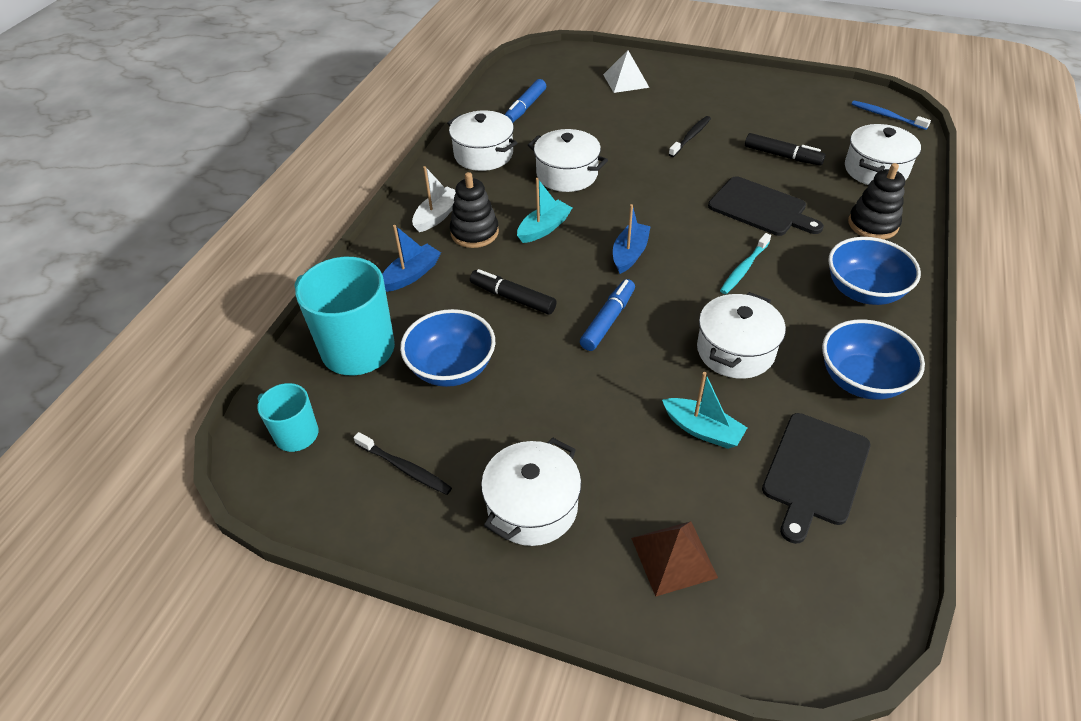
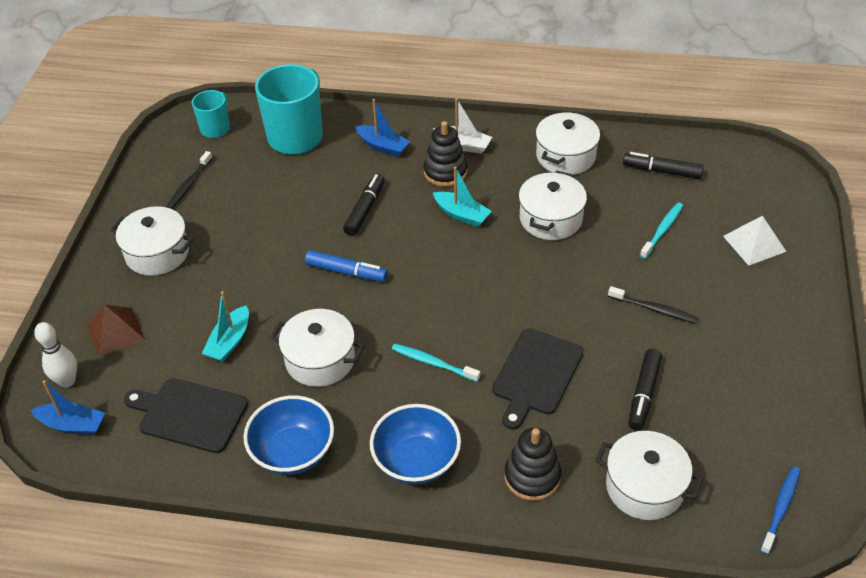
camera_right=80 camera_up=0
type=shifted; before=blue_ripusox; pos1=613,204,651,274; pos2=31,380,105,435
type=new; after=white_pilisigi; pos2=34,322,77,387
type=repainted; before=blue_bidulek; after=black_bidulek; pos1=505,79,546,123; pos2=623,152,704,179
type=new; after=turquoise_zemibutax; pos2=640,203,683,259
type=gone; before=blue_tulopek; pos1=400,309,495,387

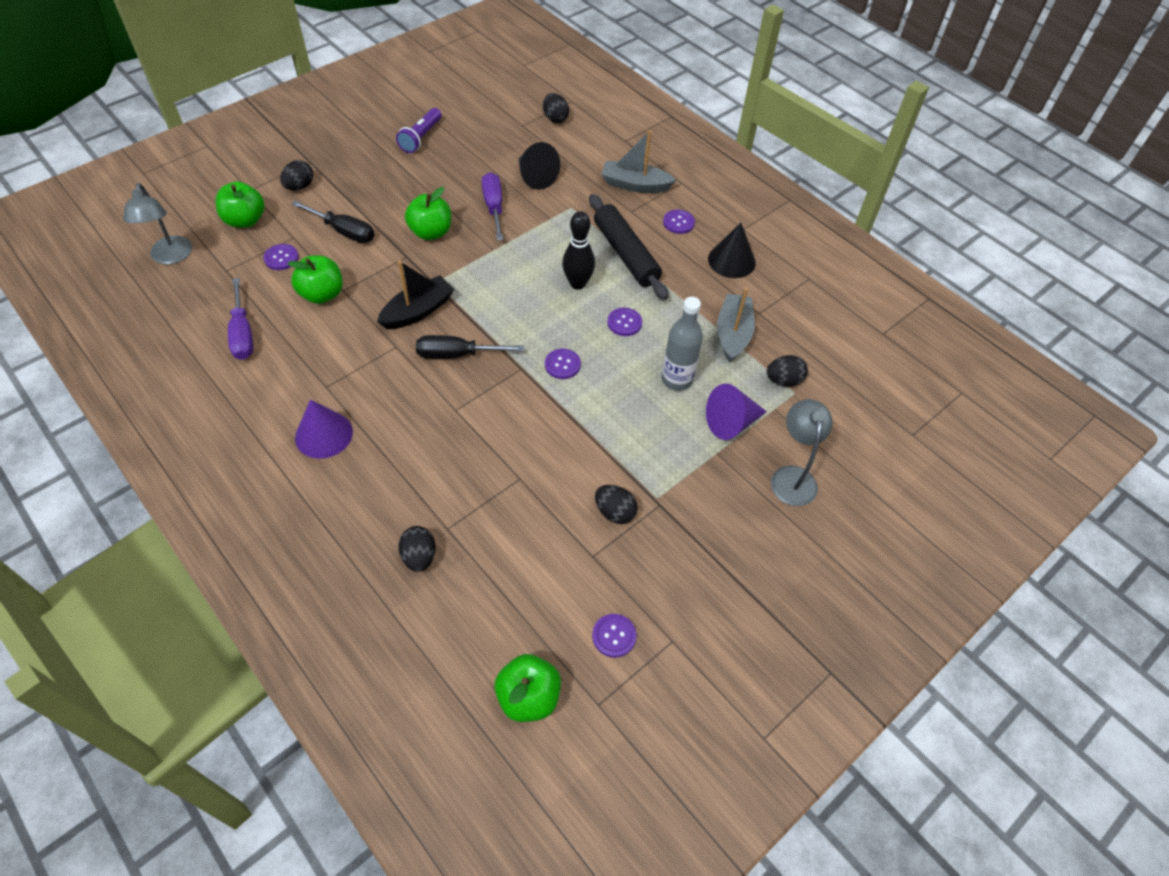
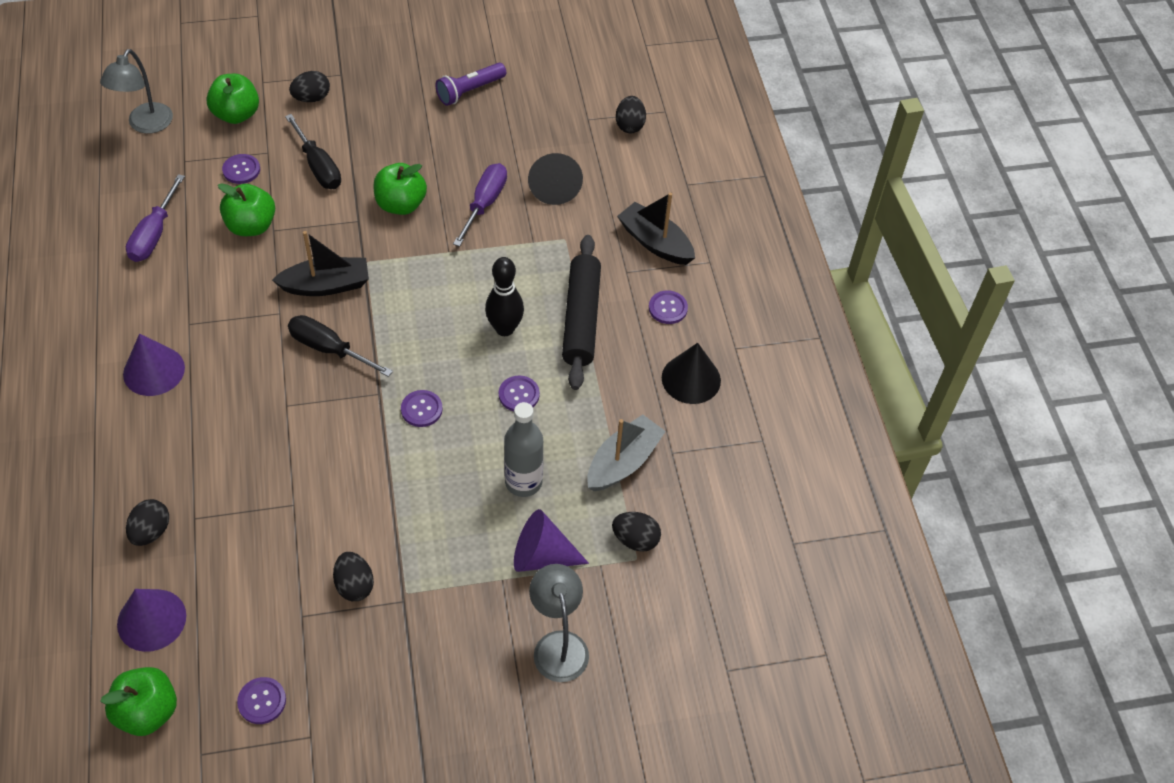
camera_right=30 camera_up=0
type=new; after=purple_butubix; pos2=117,589,186,652
type=rotated; before=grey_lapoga; pos1=771,399,833,506; pos2=529,564,589,682; turn=-45
type=repainted; before=grey_ripusox; after=black_ripusox; pos1=601,130,676,193; pos2=617,192,695,265

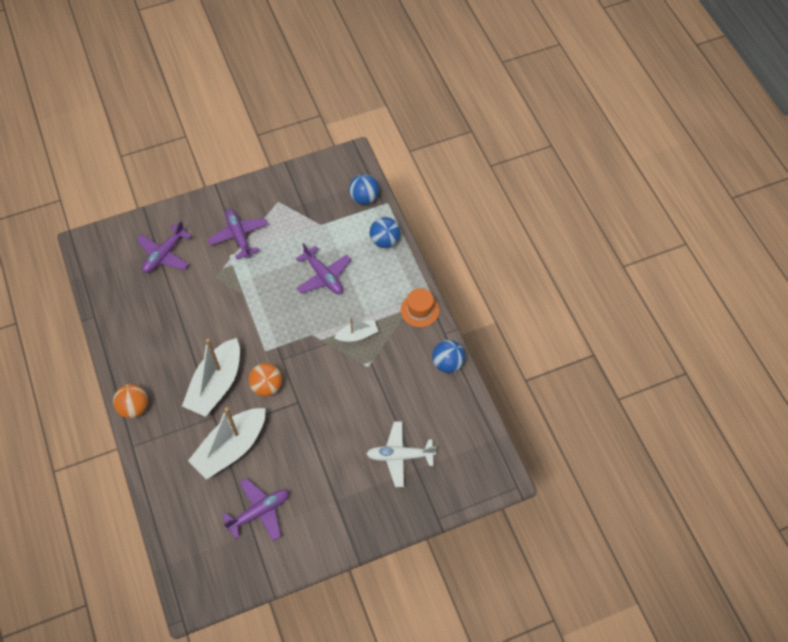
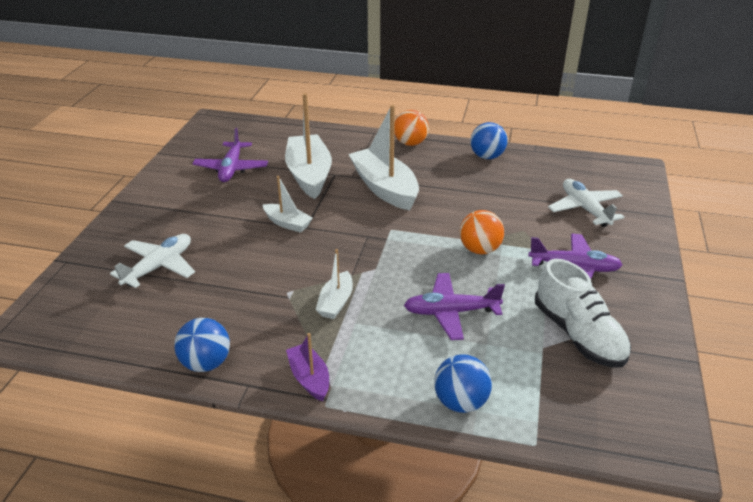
camera_right=125 camera_up=-25
type=new; after=white_ripusox; pos2=263,176,313,233
type=swapped; before=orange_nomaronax; after=purple_ripusox; pos1=401,288,439,327; pos2=286,333,329,401
type=shifted; before=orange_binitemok; pos1=248,363,282,397; pos2=459,210,504,254
type=shifted; before=blue_binitemok; pos1=349,174,379,205; pos2=471,122,507,159
type=new; after=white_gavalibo; pos2=535,259,631,367
type=repainted; before=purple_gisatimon; after=white_gisatimon; pos1=137,221,192,273; pos2=548,179,624,227

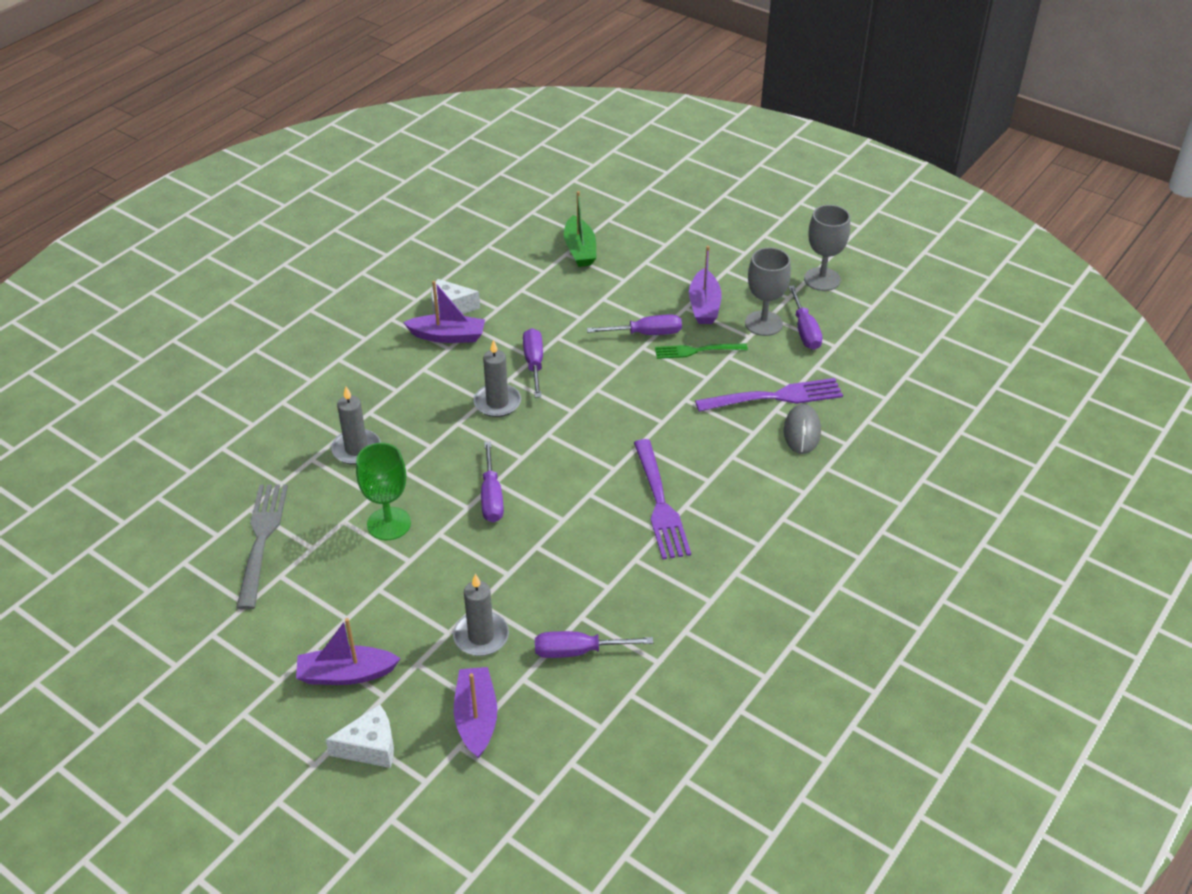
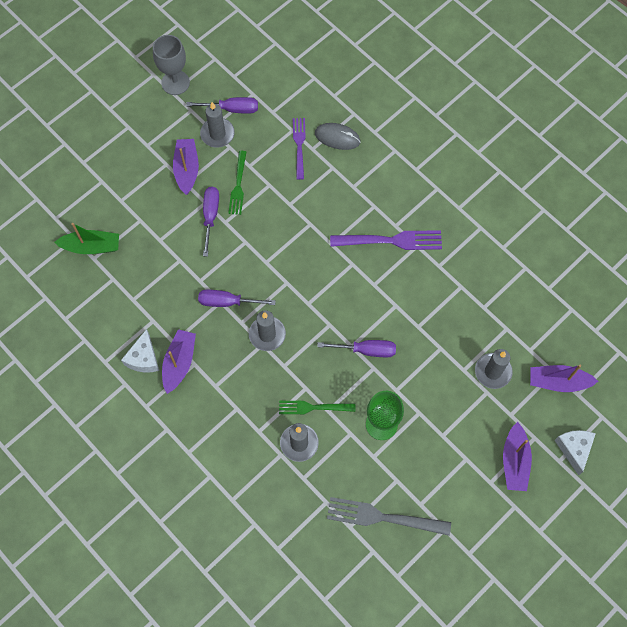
camera_right=-80 camera_up=25
type=rotated; before=purple_ripusox; pos1=689,246,722,324; pos2=173,139,199,195; turn=-105
type=swapped; before=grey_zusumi; after=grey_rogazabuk; pos1=745,247,791,336; pos2=200,102,235,148
type=new; after=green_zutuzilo; pos2=279,401,355,414
type=scaled; before=purple_zutuzilo; pos1=695,378,843,412; pos2=293,118,306,180; scale=0.65
type=gone; before=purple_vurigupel; pos1=535,631,653,658

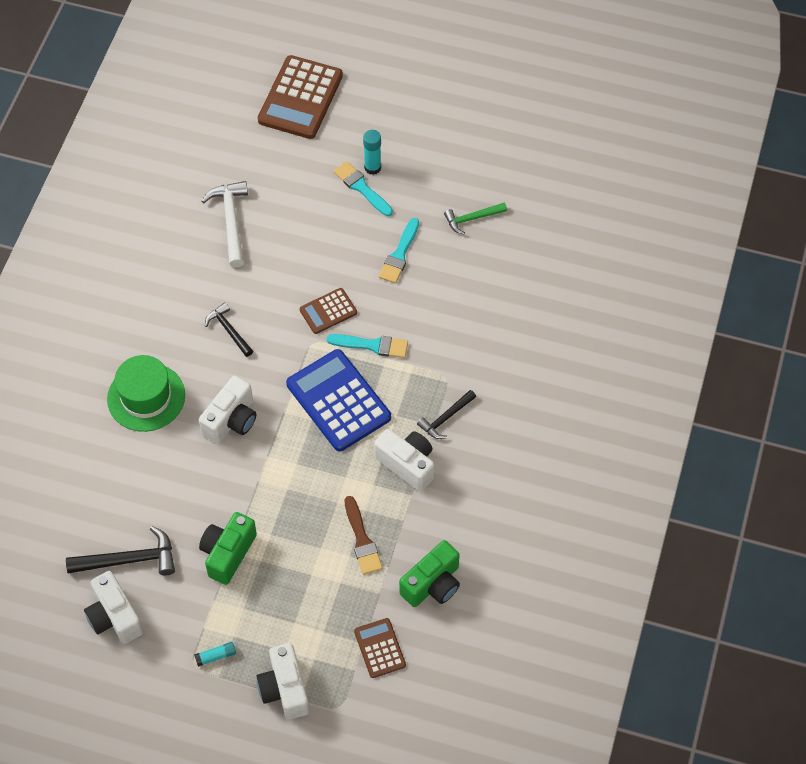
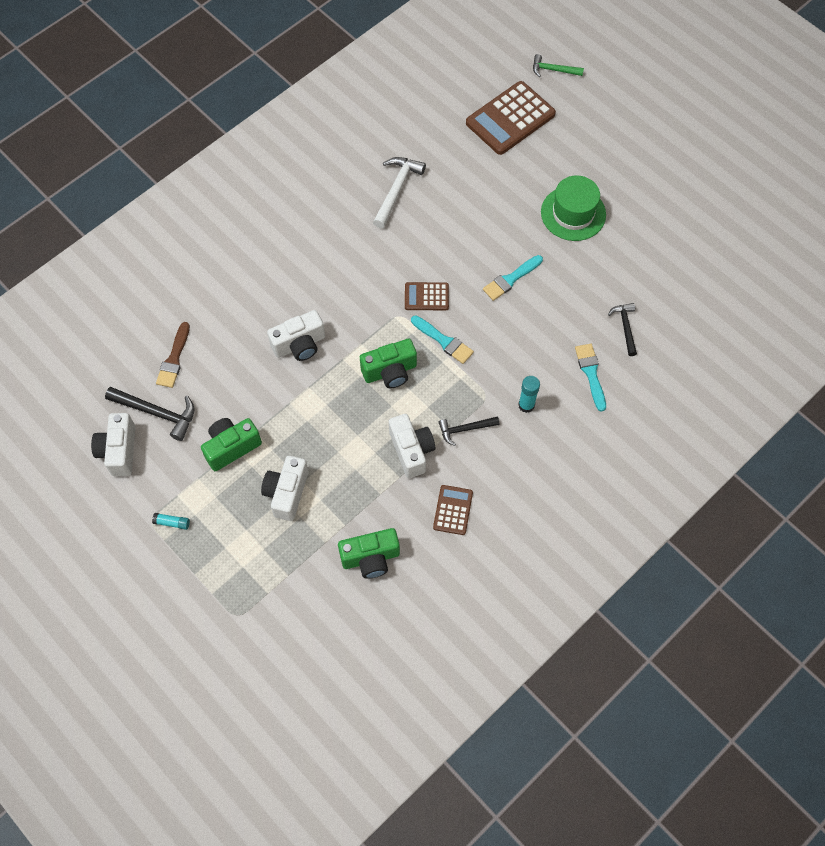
camera_right=30 camera_up=5
type=shifted; before=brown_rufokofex; pos1=345,496,383,575; pos2=156,322,190,388
type=shifted; before=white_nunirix; pos1=256,643,309,720; pos2=261,456,308,521
type=swapped; before=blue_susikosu; after=green_nunirix; pos1=286,349,391,451; pos2=360,339,417,388
type=shifted; before=brown_susikosu; pos1=354,618,406,678; pos2=433,485,473,535
type=shifted; before=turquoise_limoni; pos1=363,130,381,175; pos2=518,376,540,413
type=shifted; before=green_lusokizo; pos1=444,203,507,234; pos2=533,54,584,77
type=shifted; before=green_nomaronax; pos1=107,355,185,432; pos2=541,176,606,241
type=shifted; before=turquoise_rufokofex; pos1=334,161,393,216; pos2=575,344,606,411
type=shifted; before=black_lusokizo; pos1=205,302,253,357; pos2=608,303,637,356

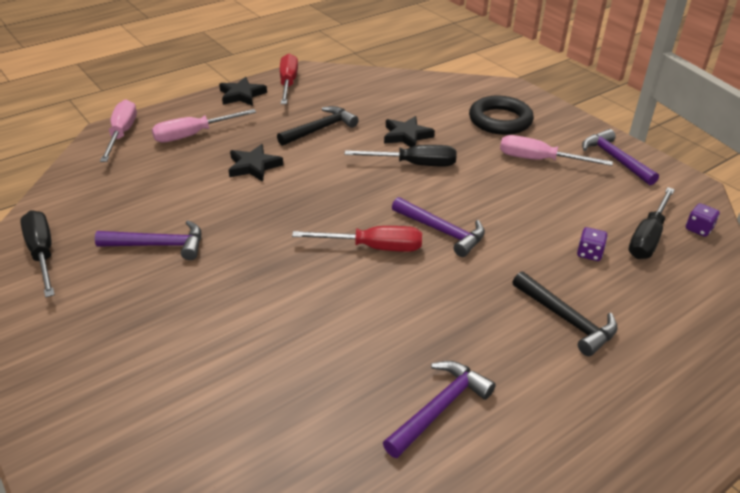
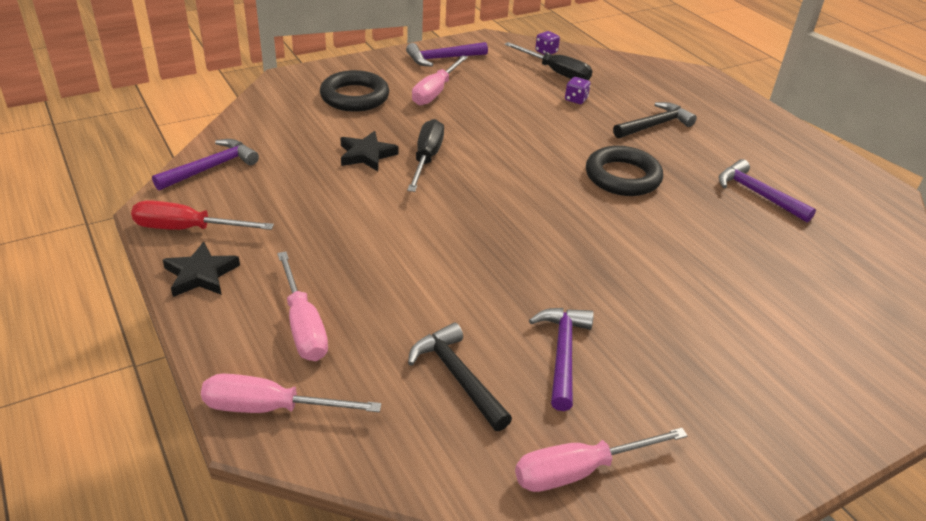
camera_right=-85 camera_up=0
type=shifted; before=purple_lusokizo; pos1=392,197,485,257; pos2=152,139,259,190
type=shifted; before=black_lusokizo; pos1=277,106,359,146; pos2=408,323,512,431
type=repainted; before=black_vurigupel; after=pink_vurigupel; pos1=20,210,55,297; pos2=515,428,688,492
type=new; after=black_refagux; pos2=586,146,663,196
type=gone; before=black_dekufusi; pos1=229,144,283,182
type=gone; before=red_vurigupel; pos1=292,226,422,252

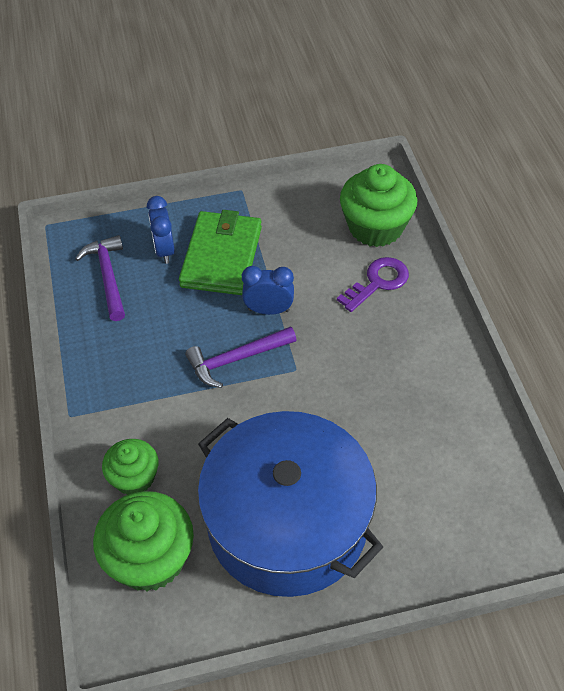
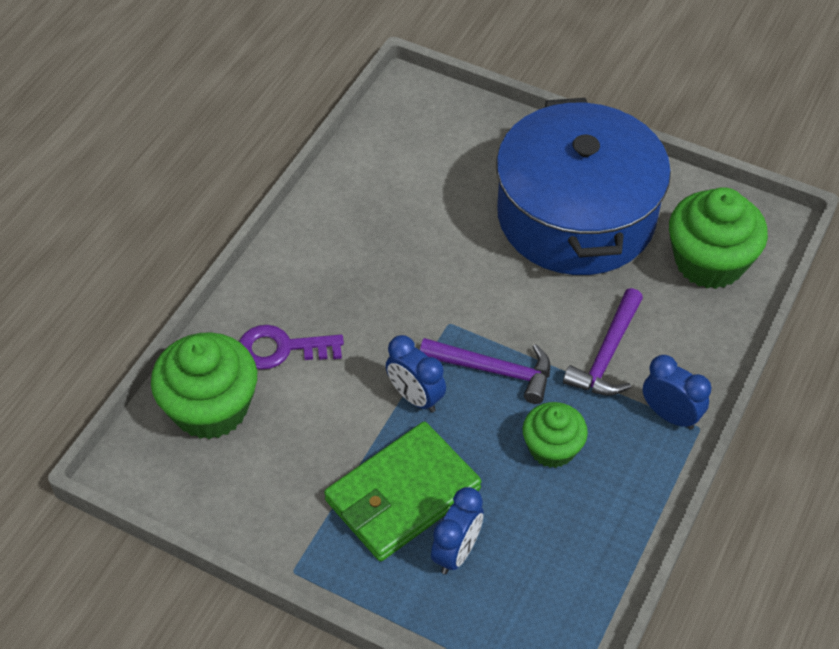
camera_right=-140 camera_up=0
type=shifted; before=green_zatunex; pos1=102,439,159,495; pos2=522,402,588,468
type=shifted; before=purple_lusokizo; pos1=75,235,125,321; pos2=563,288,643,396
type=new; after=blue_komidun; pos2=643,355,711,430

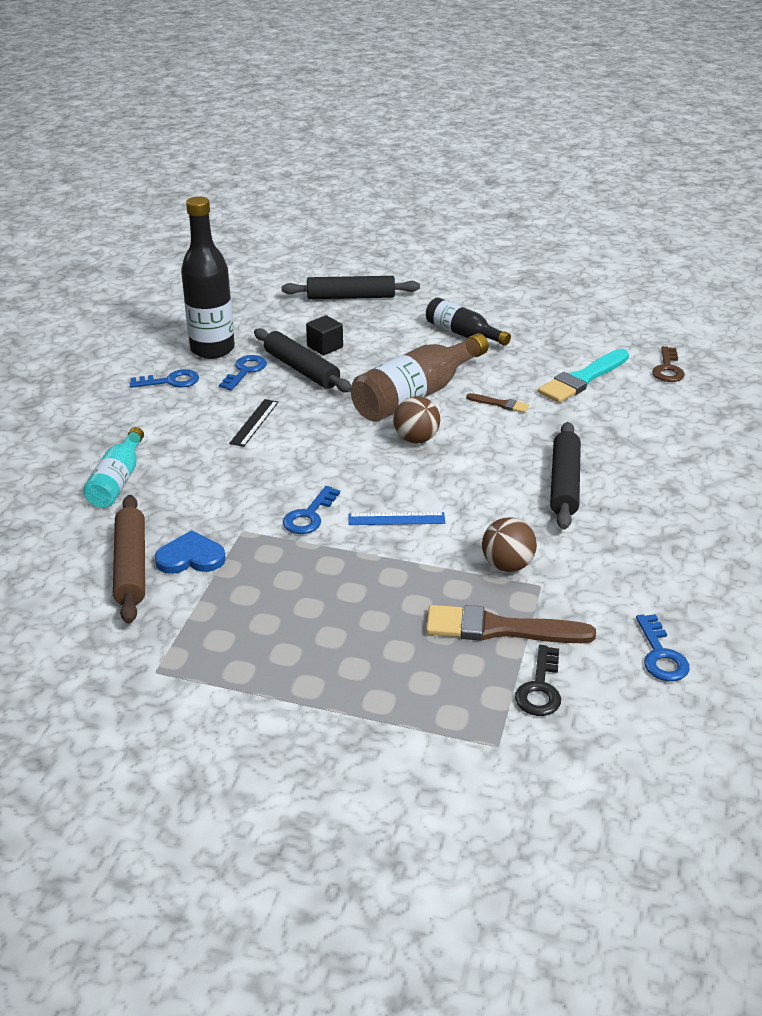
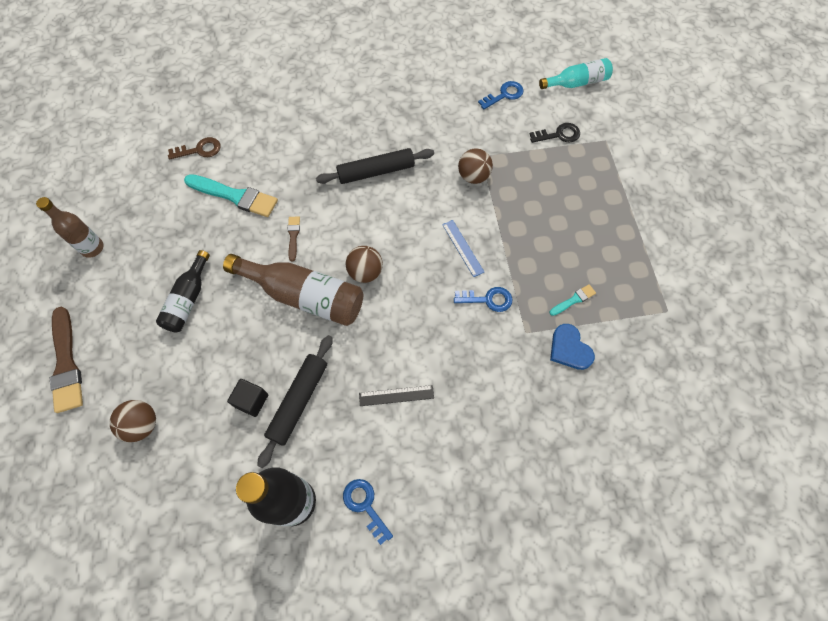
camera_right=-115 camera_up=30
type=new; after=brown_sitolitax; pos2=36,197,104,258
type=shifted; before=brown_rufokofex; pos1=426,605,596,643; pos2=50,307,83,413
type=swapped; before=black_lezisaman; after=brown_binitemok; pos1=282,276,420,299; pos2=110,400,156,442
type=shifted; before=turquoise_sitolitax; pos1=83,427,144,508; pos2=539,58,613,89
type=new; after=turquoise_rufokofex; pos2=549,284,596,316
type=gone; before=brown_lezisaman; pos1=113,495,145,624
type=gone; before=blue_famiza; pos1=219,355,267,390

